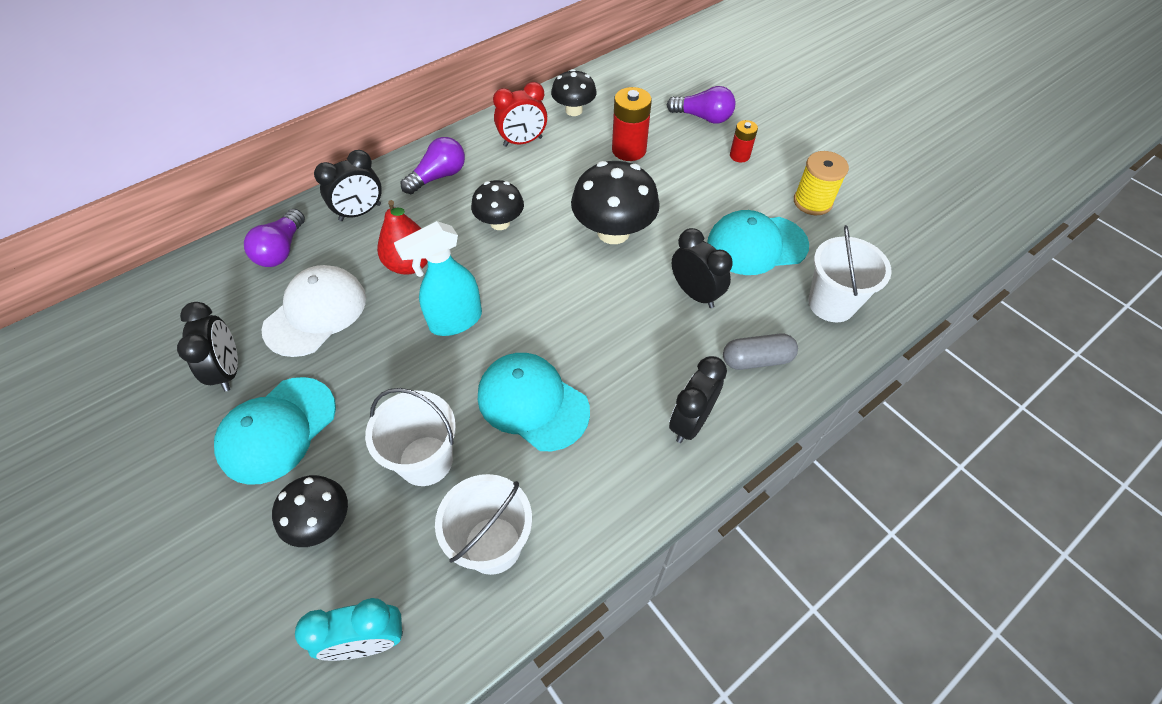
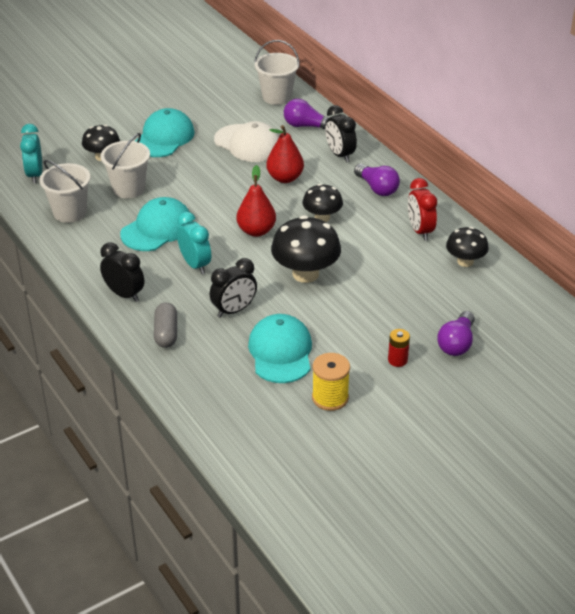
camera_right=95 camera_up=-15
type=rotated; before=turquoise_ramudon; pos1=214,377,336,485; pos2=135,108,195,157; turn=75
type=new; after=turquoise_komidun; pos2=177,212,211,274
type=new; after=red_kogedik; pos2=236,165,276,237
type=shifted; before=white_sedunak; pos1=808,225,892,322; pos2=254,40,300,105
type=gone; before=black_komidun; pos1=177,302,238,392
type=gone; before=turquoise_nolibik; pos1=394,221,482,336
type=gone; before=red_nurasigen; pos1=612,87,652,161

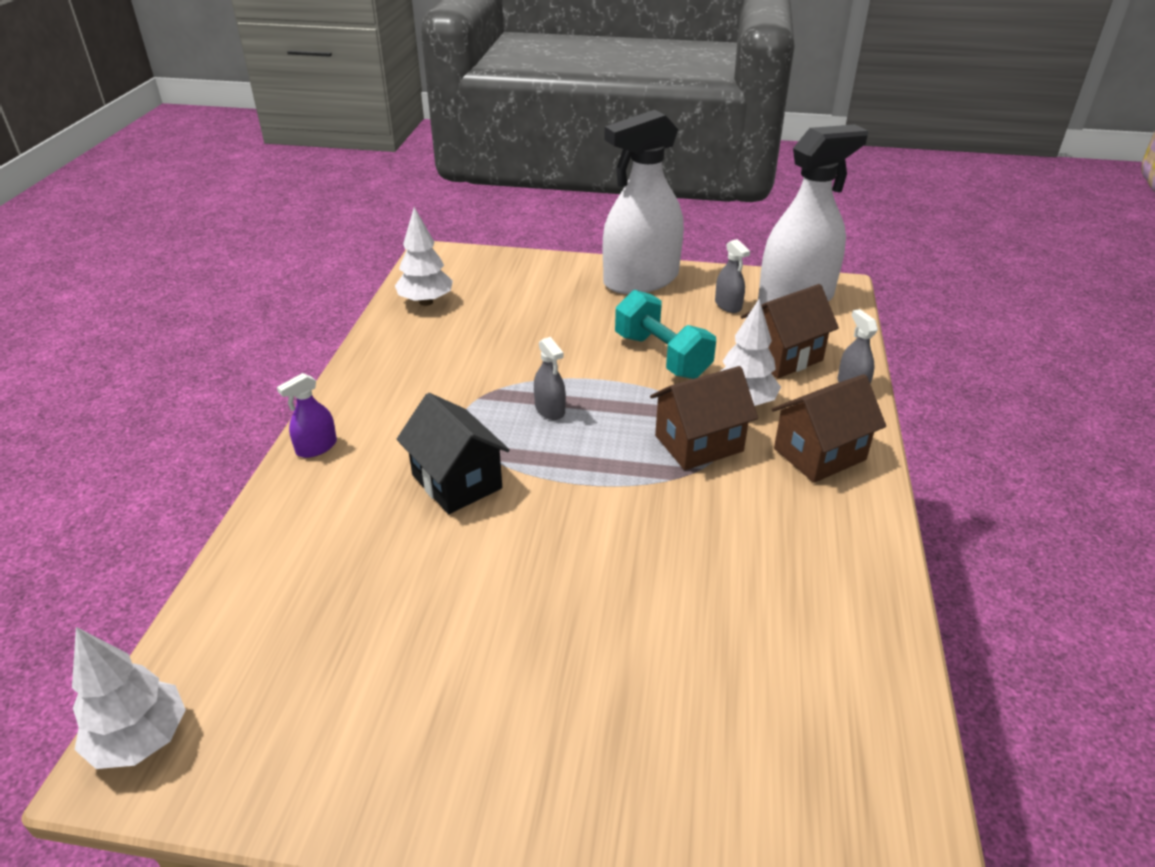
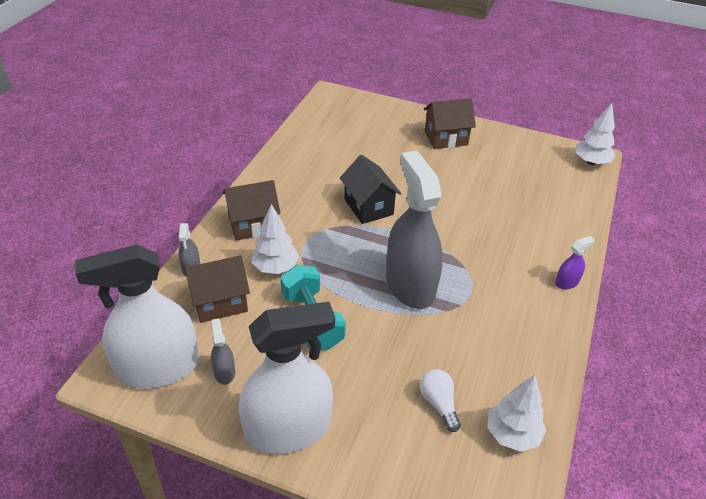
camera_right=-170 camera_up=5
type=shifted; before=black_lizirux; pos1=397,393,510,514; pos2=340,155,401,224
type=scaled; before=grey_nolibik; pos1=534,337,566,420; pos2=386,151,443,309; scale=2.48
type=new; after=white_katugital; pos2=420,369,461,432
type=shifted; before=brown_lizirux; pos1=650,366,758,470; pos2=424,98,476,149

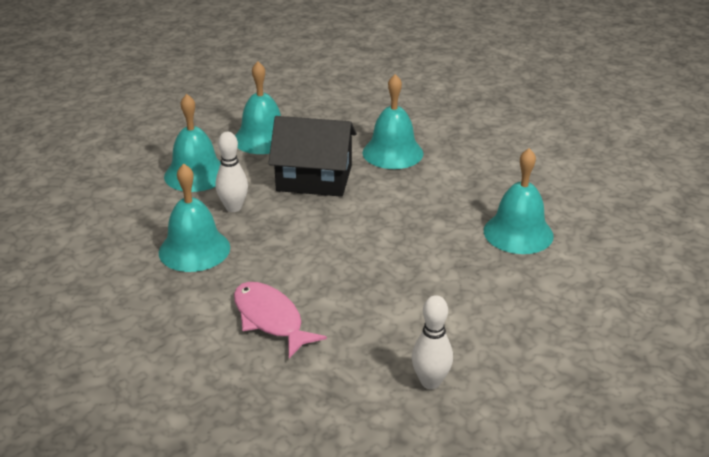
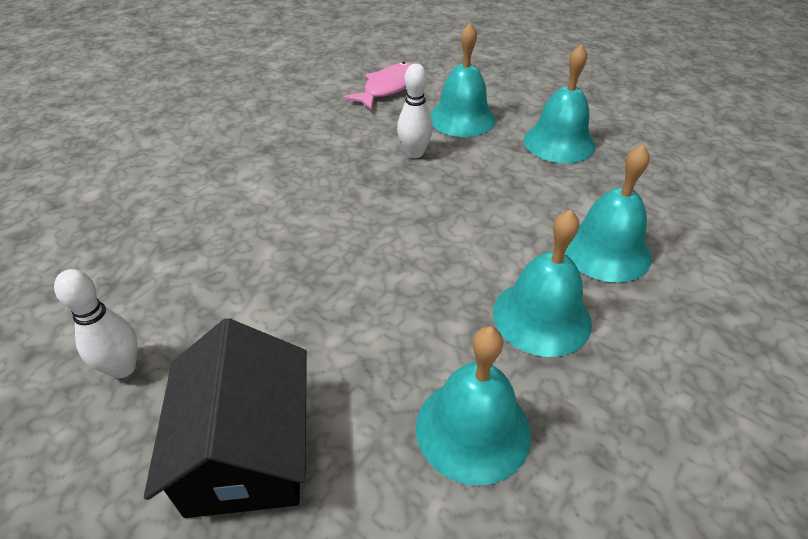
camera_right=75 camera_up=10
type=shifted; before=black_lizirux; pos1=268,116,357,197; pos2=144,318,307,518
type=shifted; before=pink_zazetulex; pos1=234,282,327,358; pos2=343,62,415,110
type=shifted; before=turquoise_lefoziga; pos1=159,164,230,272; pos2=493,210,592,357

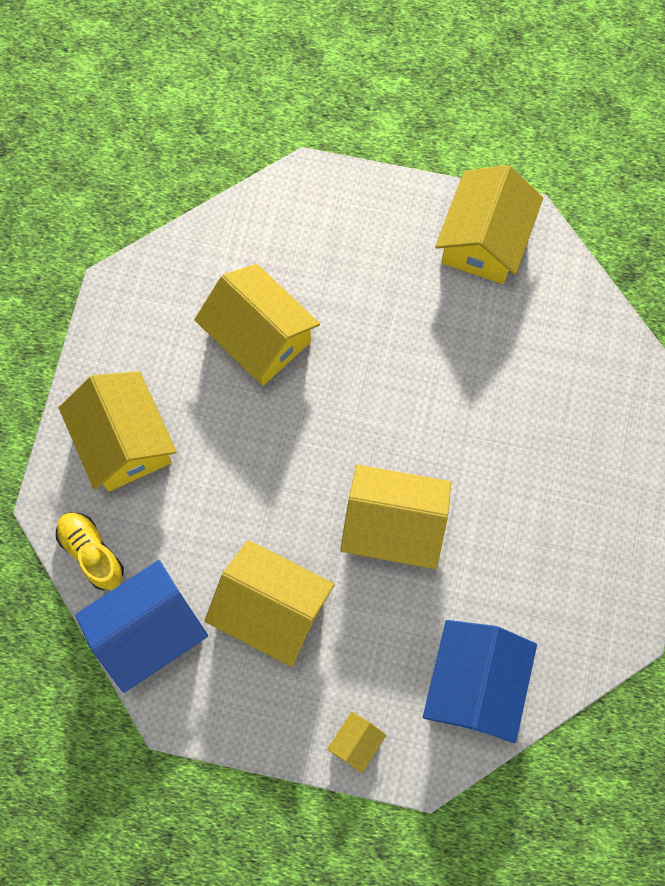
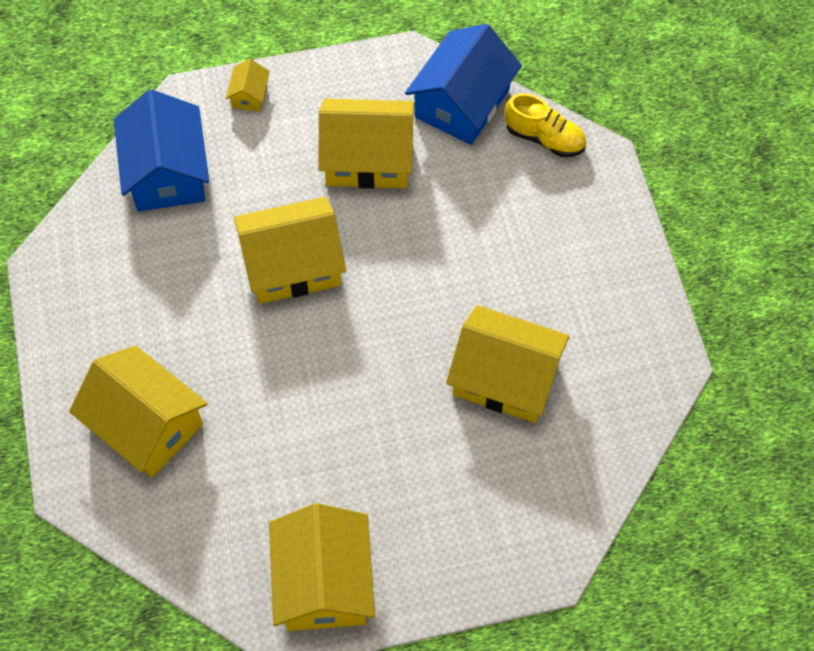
camera_right=155 camera_up=-10
type=shifted; before=yellow_lizirux; pos1=58,371,177,491; pos2=69,346,208,477

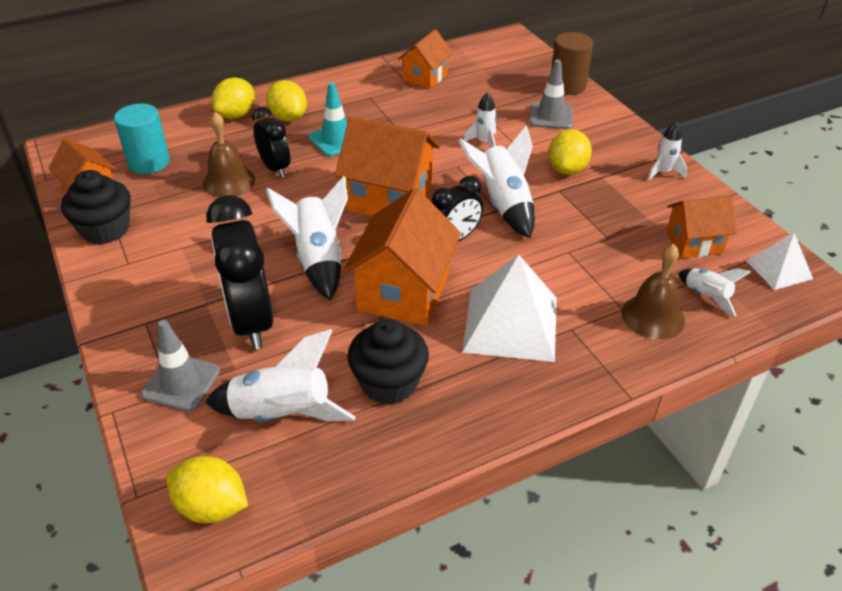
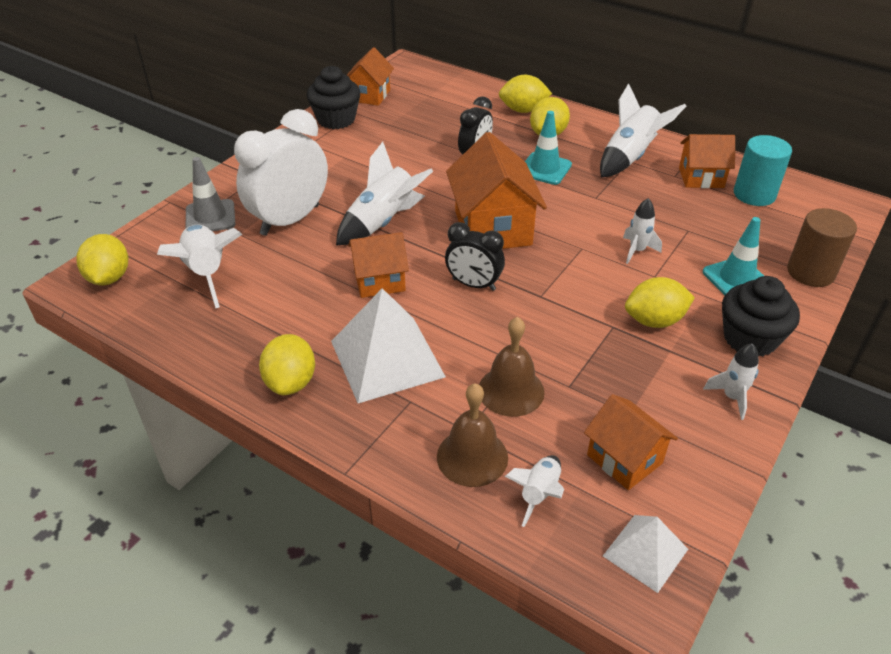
camera_right=60 camera_up=0
type=repainted; before=black_komidun; after=white_komidun; pos1=206,195,273,350; pos2=234,109,328,236
type=new; after=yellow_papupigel; pos2=259,334,315,395
type=scaled; before=orange_lizirux; pos1=342,188,461,326; pos2=348,232,409,298; scale=0.6
type=shifted; before=brown_lefoziga; pos1=203,112,255,197; pos2=479,317,545,417
type=shifted; before=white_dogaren; pos1=458,126,535,238; pos2=600,84,686,177
type=repainted; before=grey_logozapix; after=turquoise_logozapix; pos1=529,60,573,129; pos2=703,217,764,295
type=shifted; before=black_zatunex; pos1=347,319,429,405; pos2=722,276,800,357
type=shifted; before=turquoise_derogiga; pos1=114,104,170,174; pos2=734,135,792,206

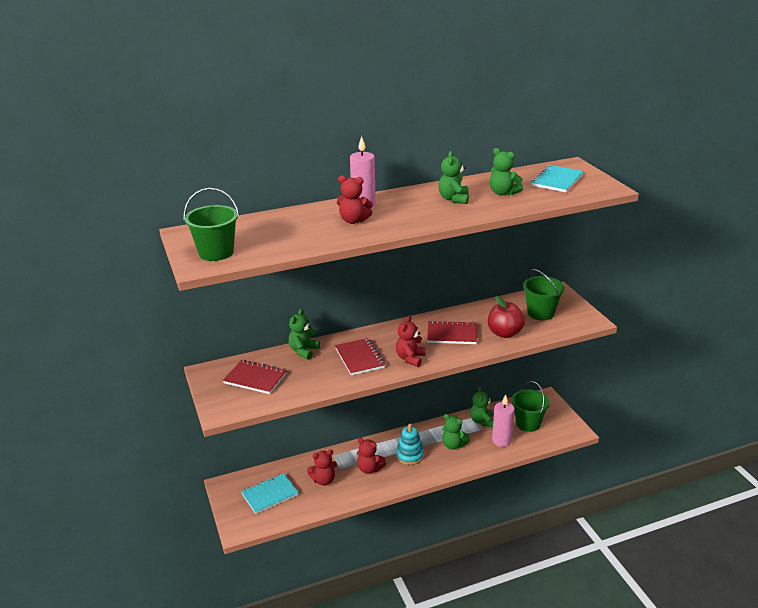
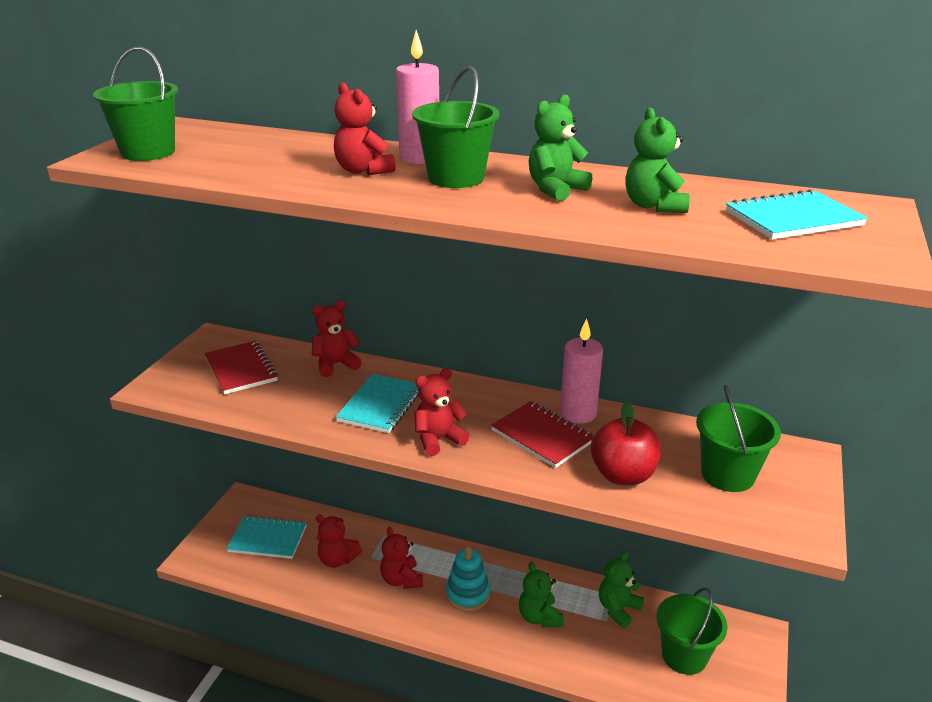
camera_right=40 camera_up=0
type=repainted; before=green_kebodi; after=red_kebodi; pos1=289,309,320,360; pos2=312,301,362,377
type=repainted; before=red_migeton; after=turquoise_migeton; pos1=335,338,385,375; pos2=336,374,419,433
type=new; after=green_sedunak; pos2=412,66,499,188
type=shifted; before=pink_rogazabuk; pos1=492,394,515,447; pos2=560,318,603,424

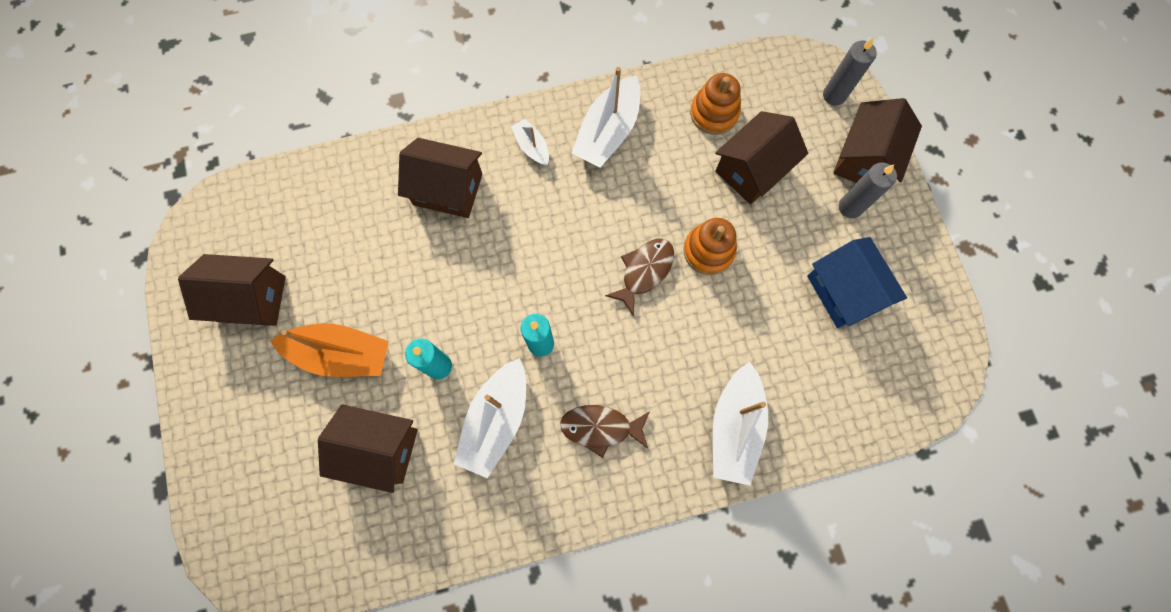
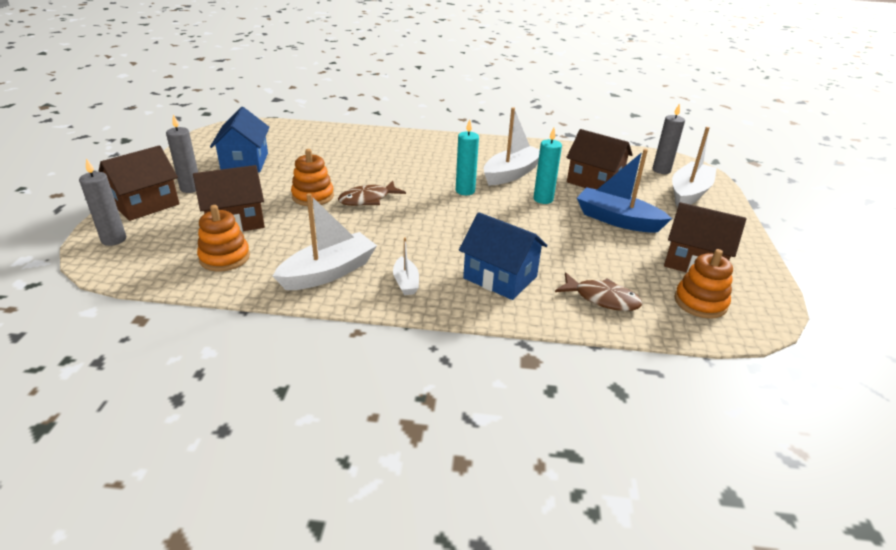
camera_right=-160 camera_up=-40
type=repainted; before=brown_lizirux; after=blue_lizirux; pos1=398,138,482,218; pos2=459,212,548,300
type=shifted; before=brown_zazetulex; pos1=560,405,650,458; pos2=555,272,642,311
type=repainted; before=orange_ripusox; after=blue_ripusox; pos1=270,323,389,377; pos2=577,149,672,233
type=new; after=grey_rogazabuk; pos2=653,103,685,174
type=shifted; before=white_ripusox; pos1=713,362,768,485; pos2=672,127,717,207
type=new; after=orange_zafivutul; pos2=675,249,733,319

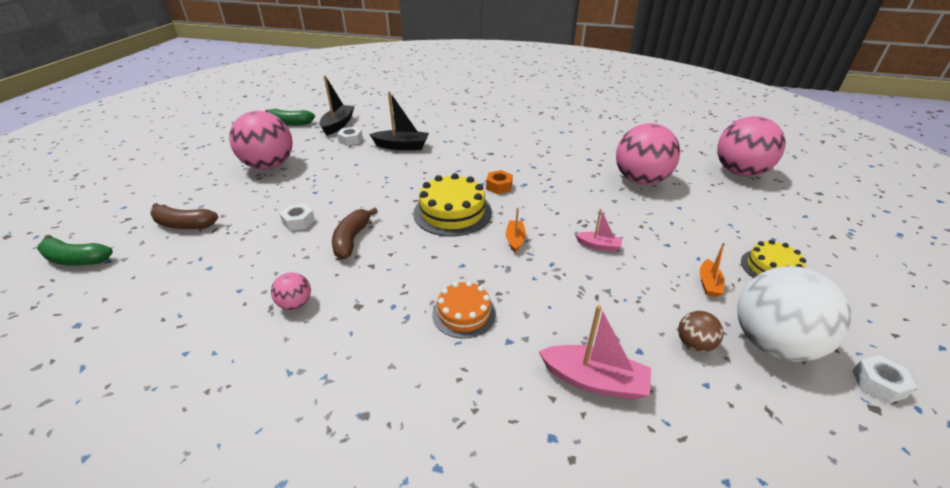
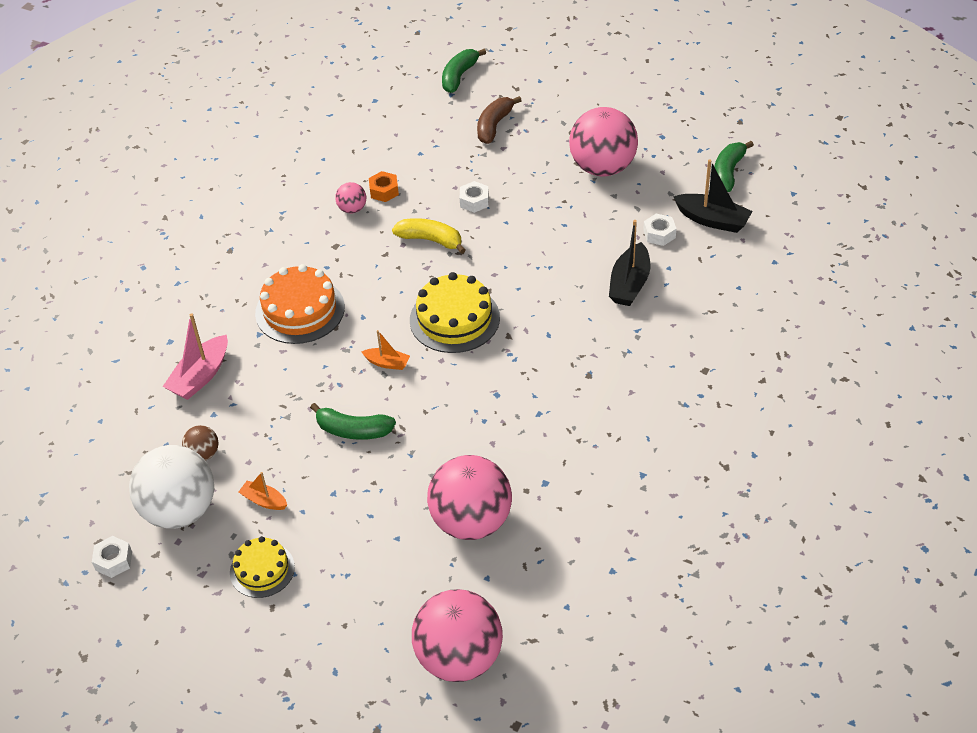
camera_right=105 camera_up=10
type=scaled; before=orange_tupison; pos1=432,281,496,339; pos2=255,264,345,344; scale=1.6
type=swapped; before=pink_ripusox; after=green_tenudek; pos1=575,209,622,252; pos2=310,403,396,440
type=shifted; before=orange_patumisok; pos1=486,170,513,194; pos2=369,171,399,202
type=repainted; before=brown_tenudek; after=yellow_tenudek; pos1=332,208,378,259; pos2=392,218,466,254

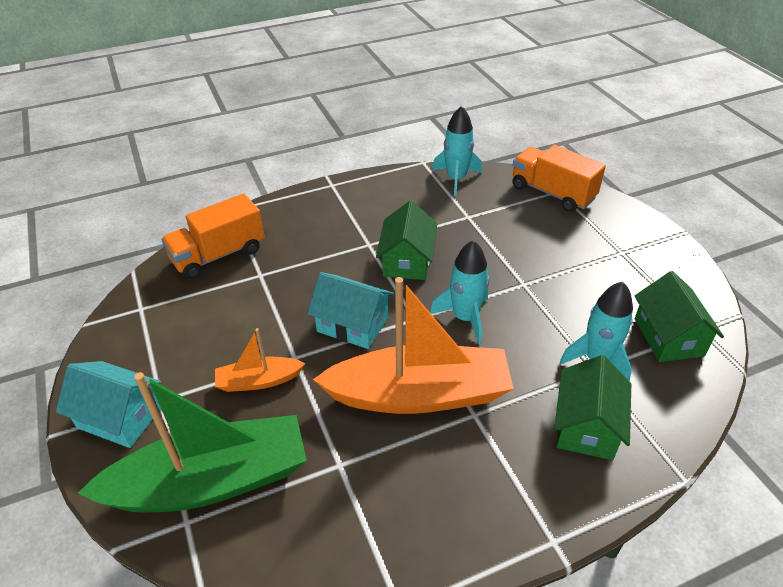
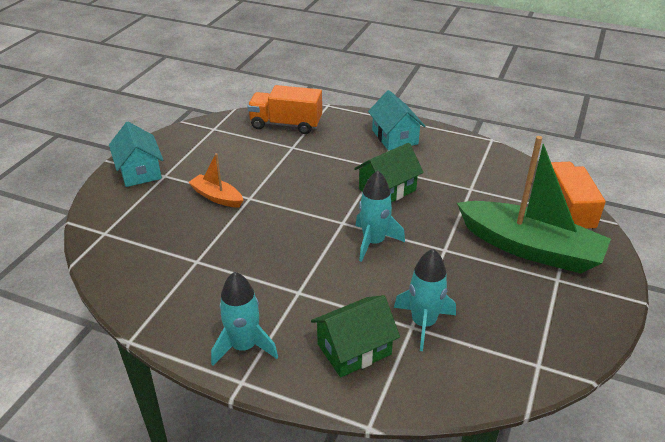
camera_right=45 camera_up=-5
type=shifted; before=turquoise_dogaren; pos1=432,106,482,196; pos2=211,272,278,366
type=shifted; before=turquoise_lizirux; pos1=308,272,394,349; pos2=368,90,425,151
type=shifted; before=green_ripusox; pos1=78,372,307,512; pos2=457,136,611,273
type=gone; before=orange_ripusox; pos1=313,277,514,414
type=gone; before=green_lizirux; pos1=635,271,724,362

